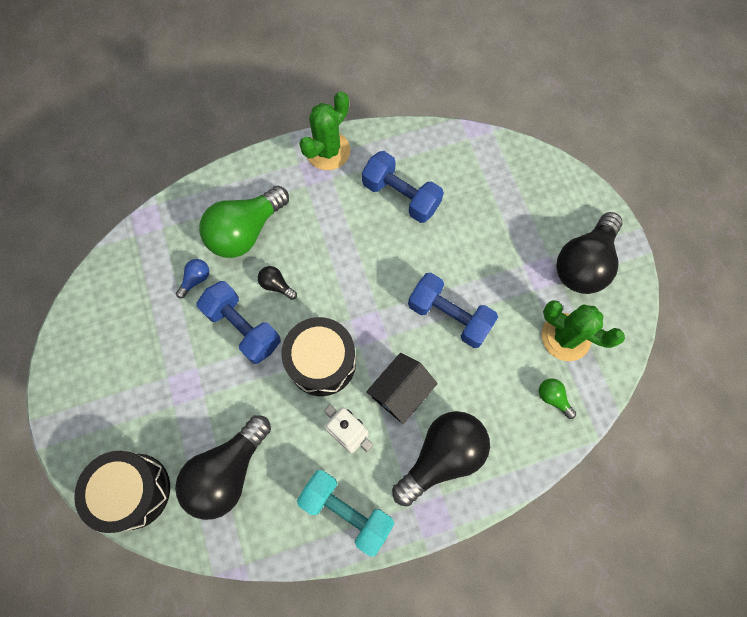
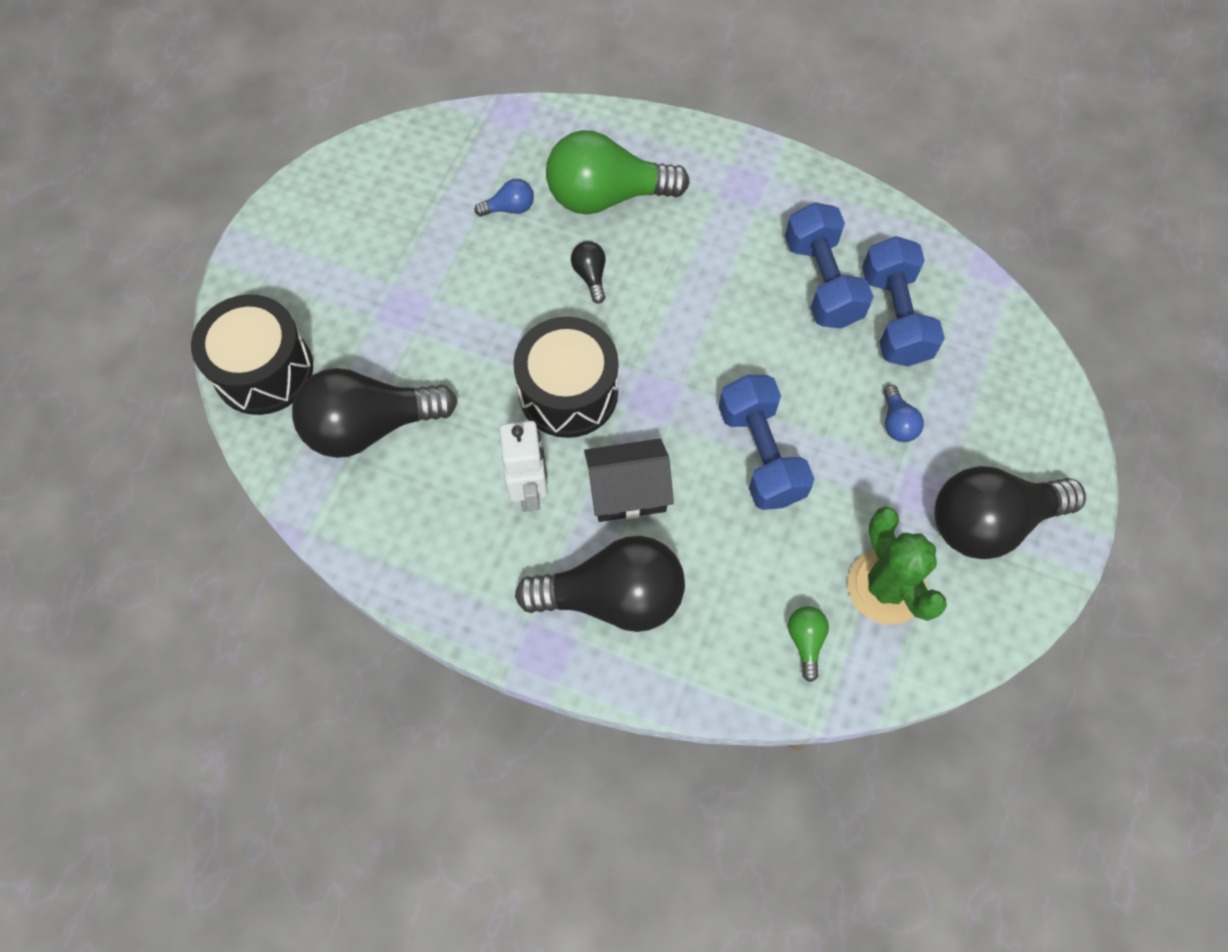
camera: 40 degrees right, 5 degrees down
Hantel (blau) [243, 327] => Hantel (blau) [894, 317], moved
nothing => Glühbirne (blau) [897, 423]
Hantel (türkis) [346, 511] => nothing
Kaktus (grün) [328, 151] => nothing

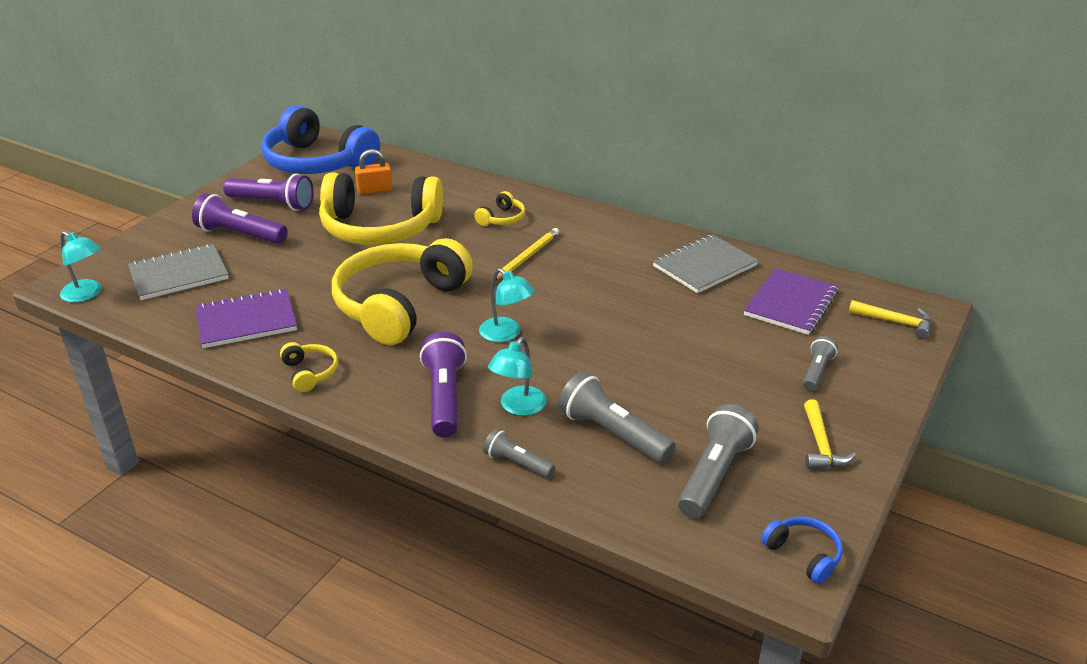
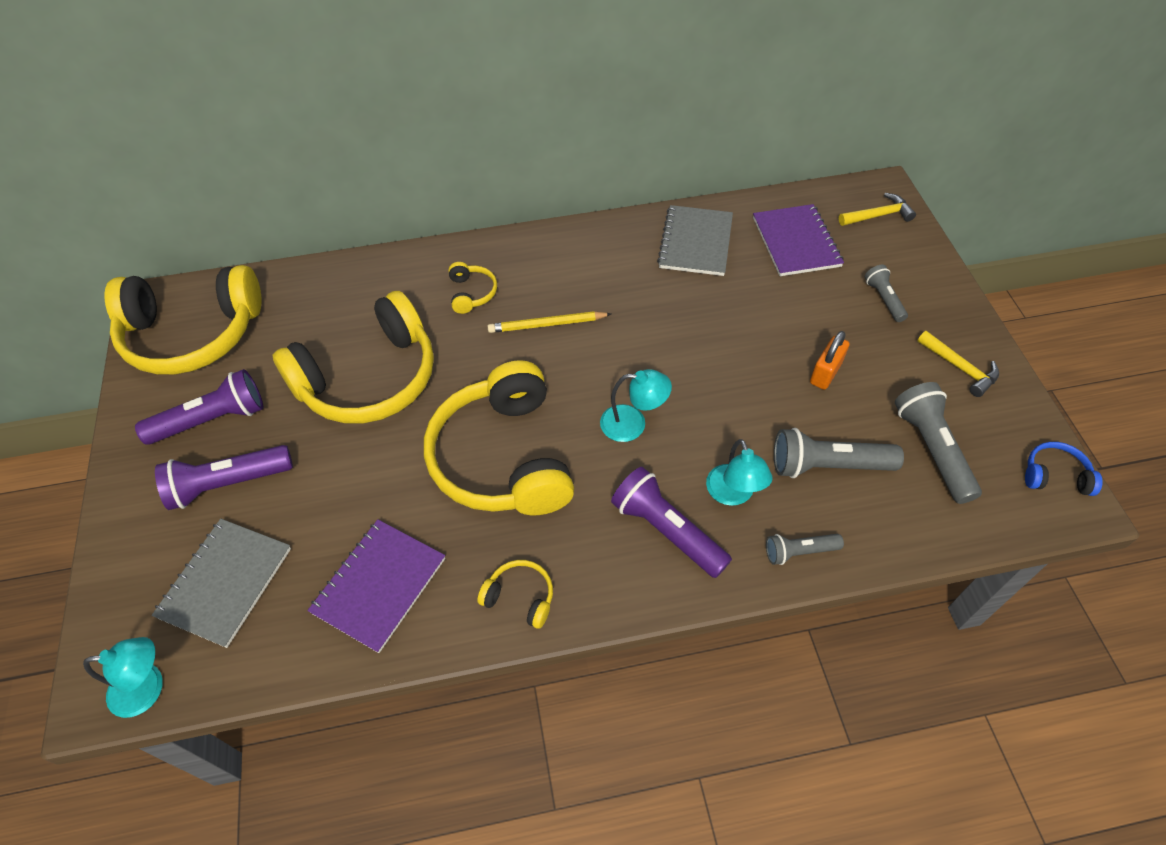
camera: 40 degrees left, 20 degrees up
Kopfhörer (blau) [317, 162] => Kopfhörer (gelb) [192, 334]
Bleistift (gelb) [527, 257] => Bleistift (gelb) [547, 324], 90 degrees counterclockwise
Vorhängeschloss (orange) [375, 190] => Vorhängeschloss (orange) [825, 373], moved

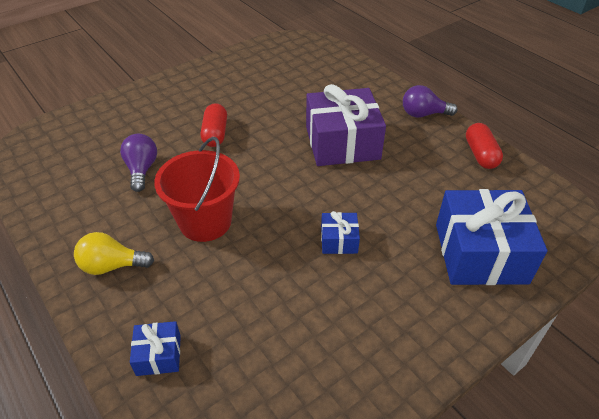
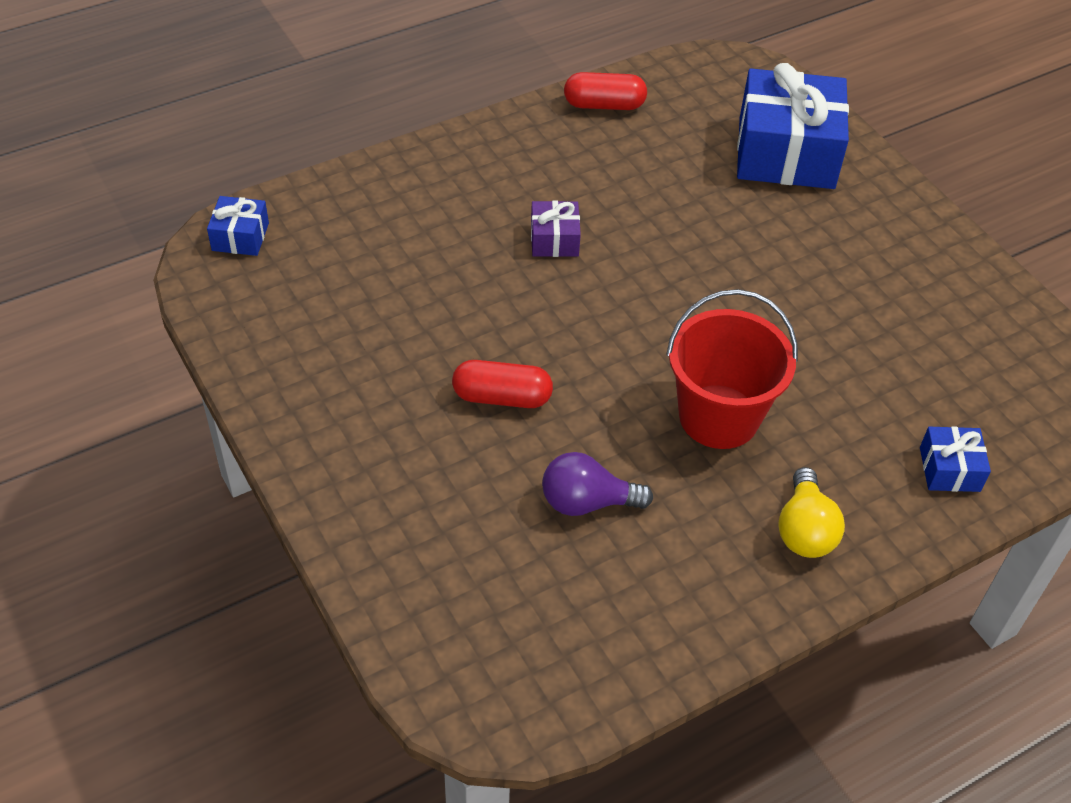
camera: 85 degrees left, 5 degrees up
Geschenk (blau) [339, 240] => Geschenk (blau) [240, 237], moved
Geschenk (lila) [342, 143] => Geschenk (lila) [554, 240], x0.46
Glühbirne (lila) [423, 114] => nothing

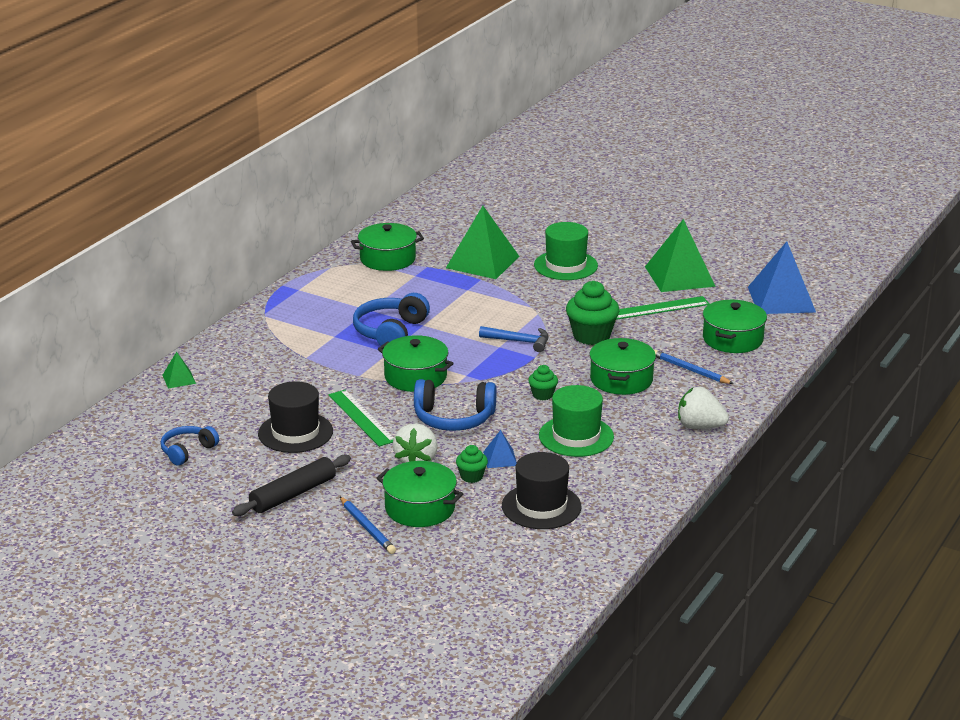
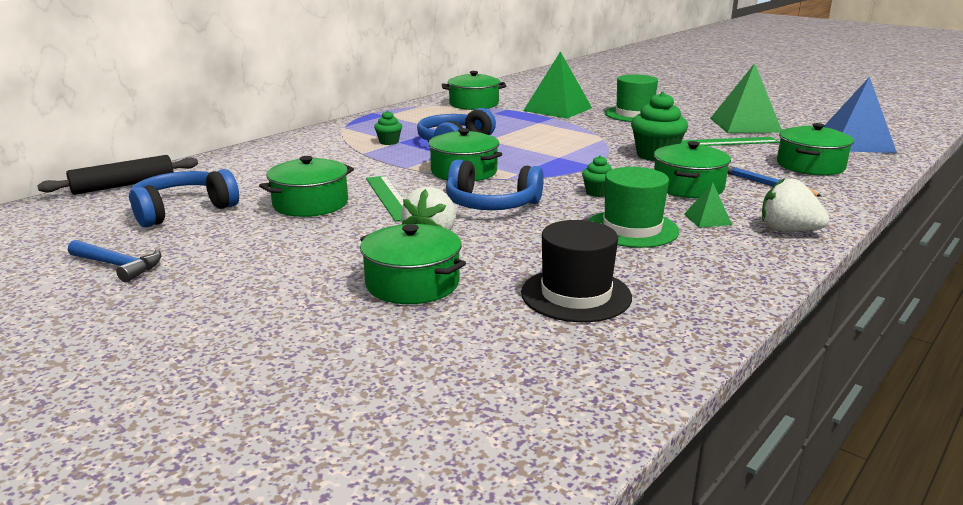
camera: 10 degrees right, 5 degrees down
Nudelholz (schwarz) [293, 494] => Nudelholz (schwarz) [123, 185], moved
Hammer (blau) [519, 341] => Hammer (blau) [118, 266], moved
Kopfhörer (blau) [187, 451] => Kopfhörer (blau) [182, 210], x1.59
Hut (schwarz) [295, 432] => Kochtopf (grün) [310, 204]
Muffin (grün) [471, 476] => Muffin (grün) [389, 142], moved
Pyramide (grün) [179, 379] => Pyramide (grün) [707, 219], moved
Bleistift (blau) [367, 528] => nothing
Pyramide (blau) [500, 458] => nothing

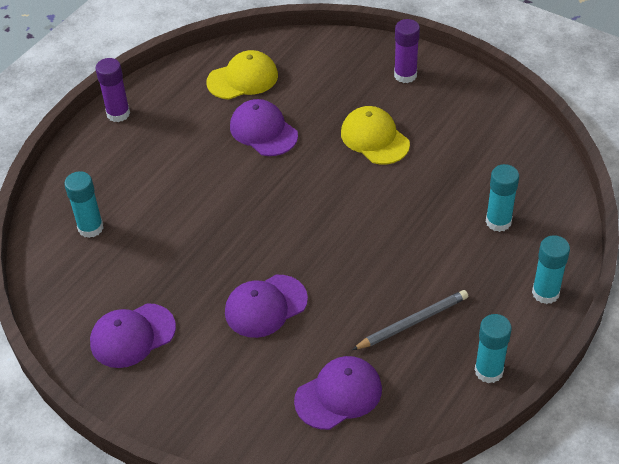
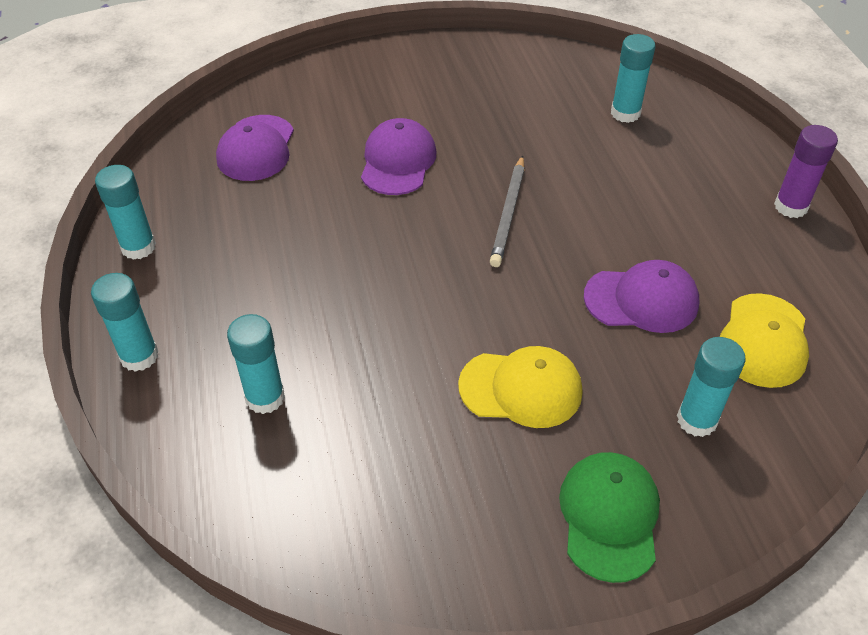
camera: 130 degrees right, 0 degrees up
Bleistift (grau) [412, 322] => Bleistift (grau) [508, 213], moved
Klebestift (lila) [405, 75] => Kappe (grün) [609, 517]
nothing => Klebestift (türkis) [696, 420]
Kappe (lila) [132, 336] => nothing

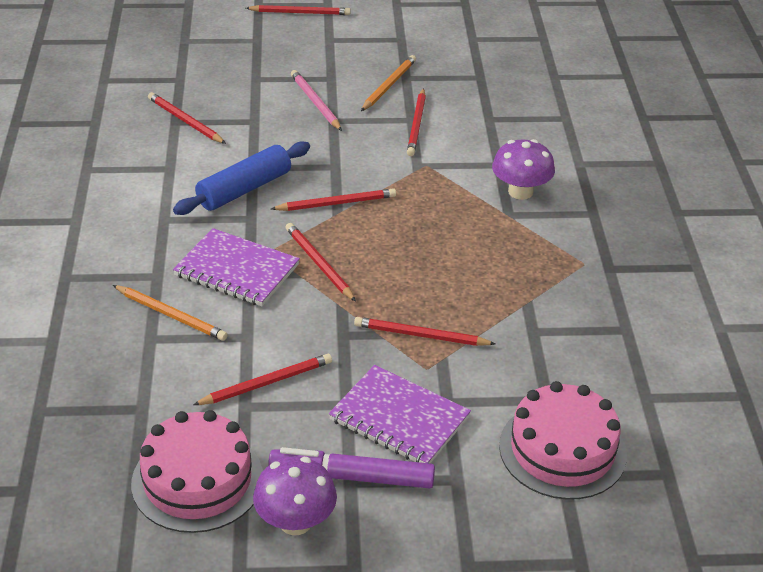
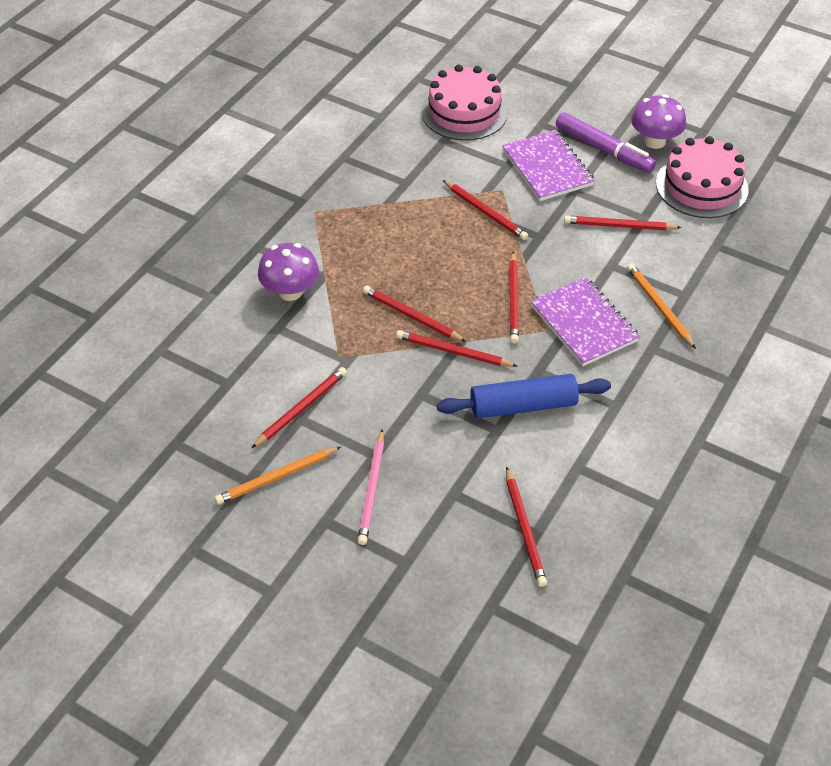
camera: 145 degrees left, 10 degrees up
Bleistift (rot) [300, 13] => Bleistift (rot) [411, 316], moved

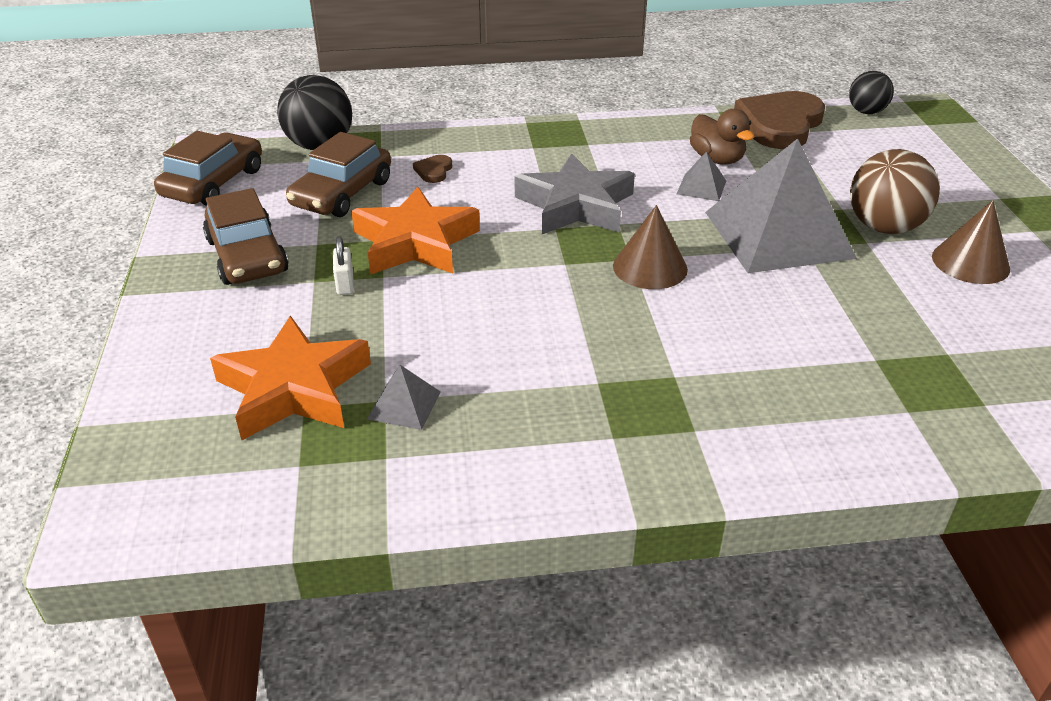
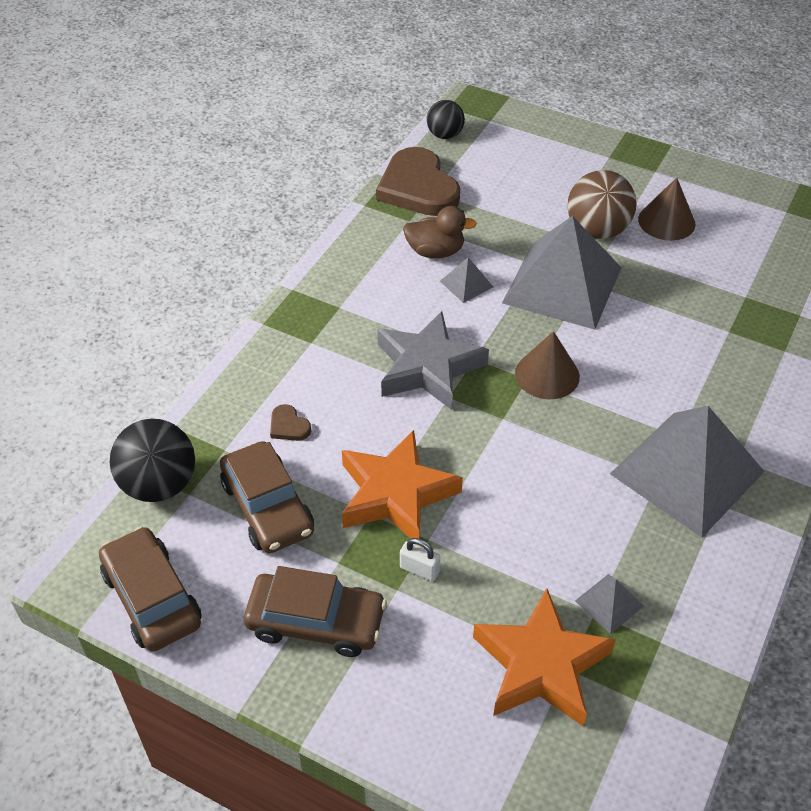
camera: 55 degrees left, 10 degrees up
nothing => Pyramide (grau) [686, 472]

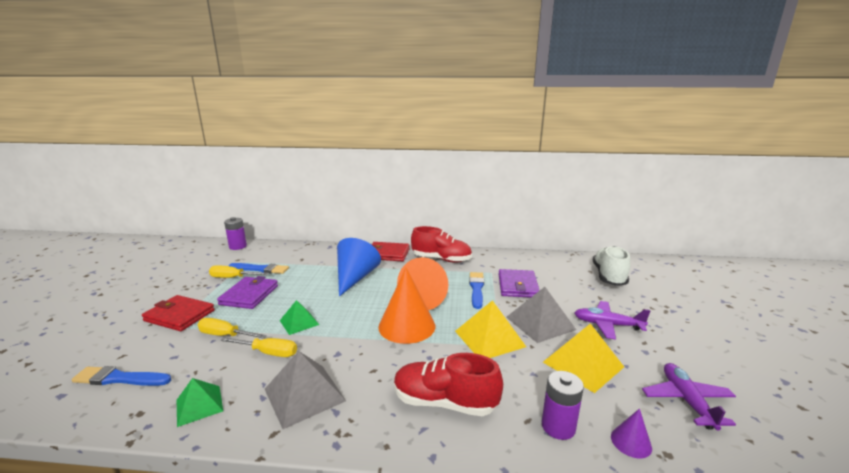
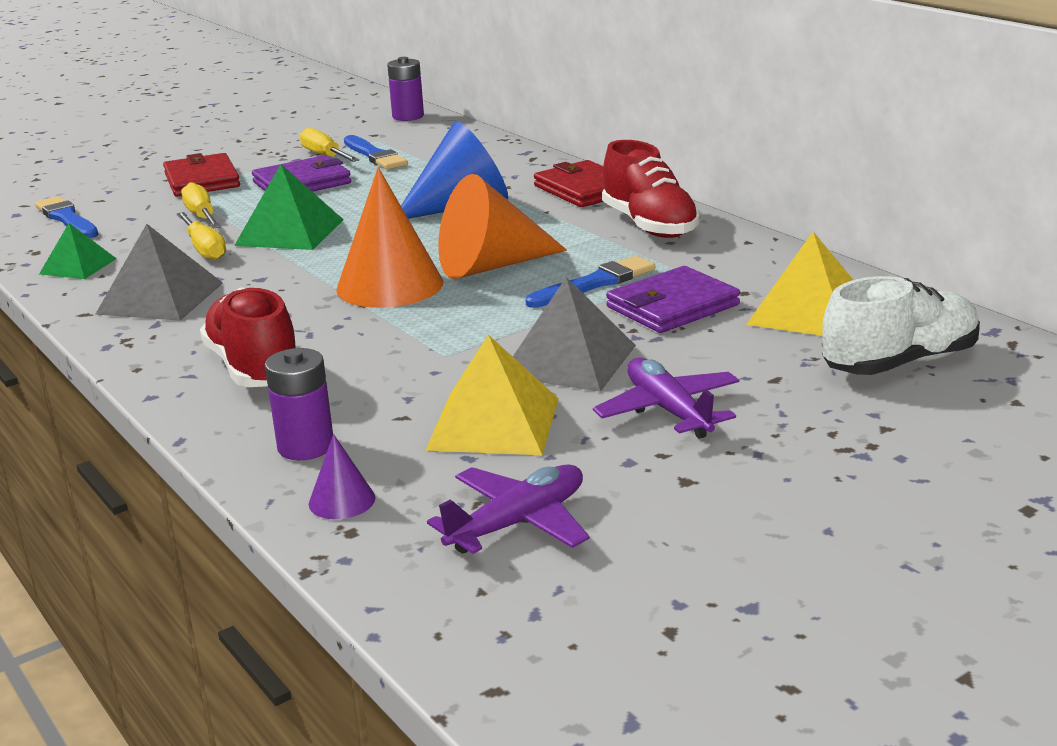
camera: 50 degrees right, 5 degrees up
Pyramide (grün) [299, 322] => Pyramide (grün) [290, 232], x1.61
Pyramide (gelb) [489, 338] => Pyramide (gelb) [808, 311], moved

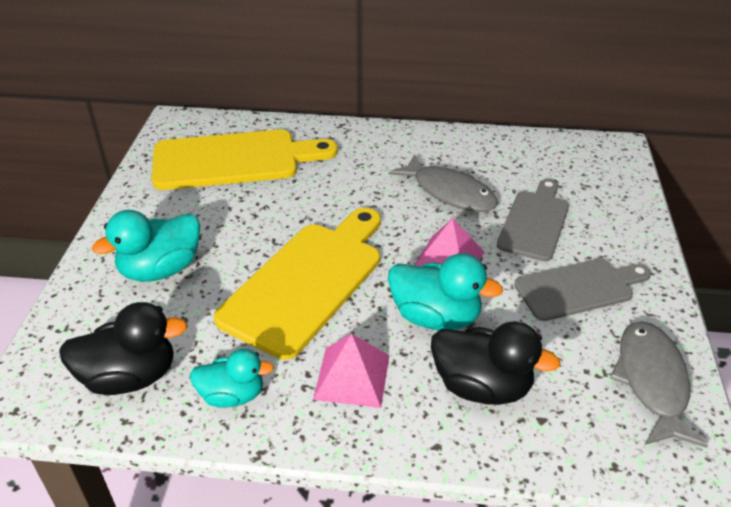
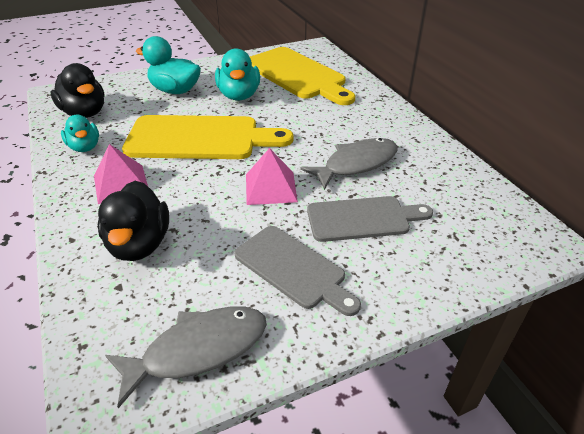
camera: 60 degrees right, 0 degrees up
Ente (türkis) [435, 317] => Ente (türkis) [239, 95], moved
Fisch (grau) [449, 192] => Fisch (grau) [356, 164], 135 degrees counterclockwise

